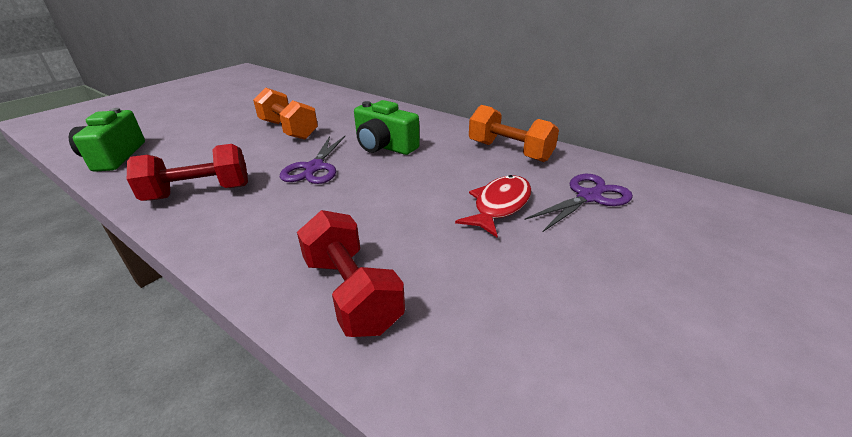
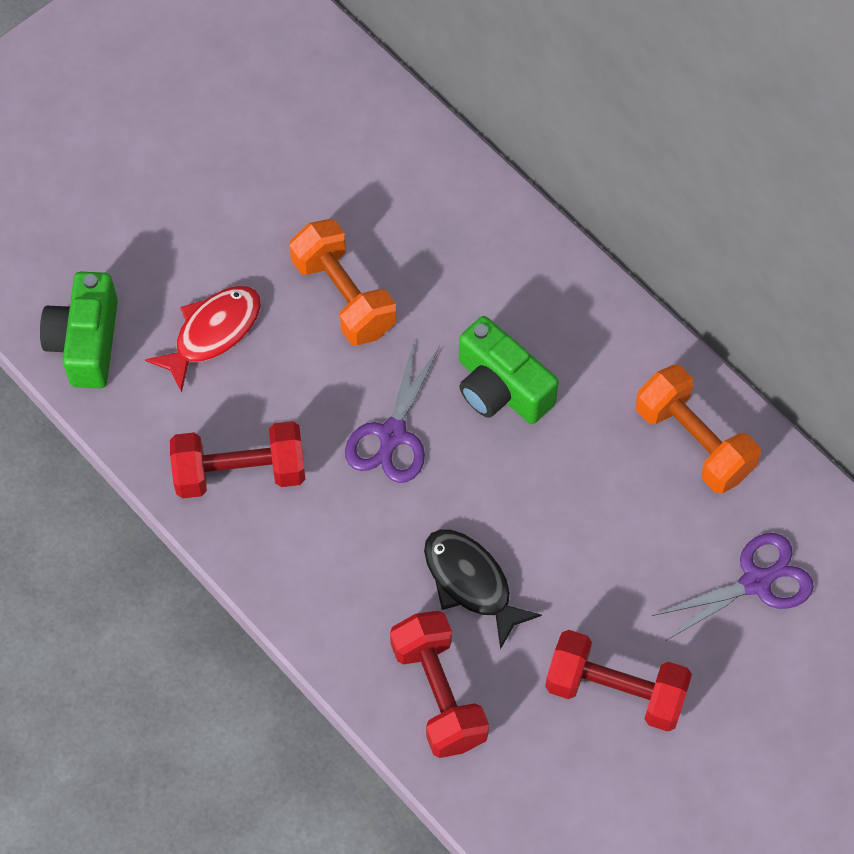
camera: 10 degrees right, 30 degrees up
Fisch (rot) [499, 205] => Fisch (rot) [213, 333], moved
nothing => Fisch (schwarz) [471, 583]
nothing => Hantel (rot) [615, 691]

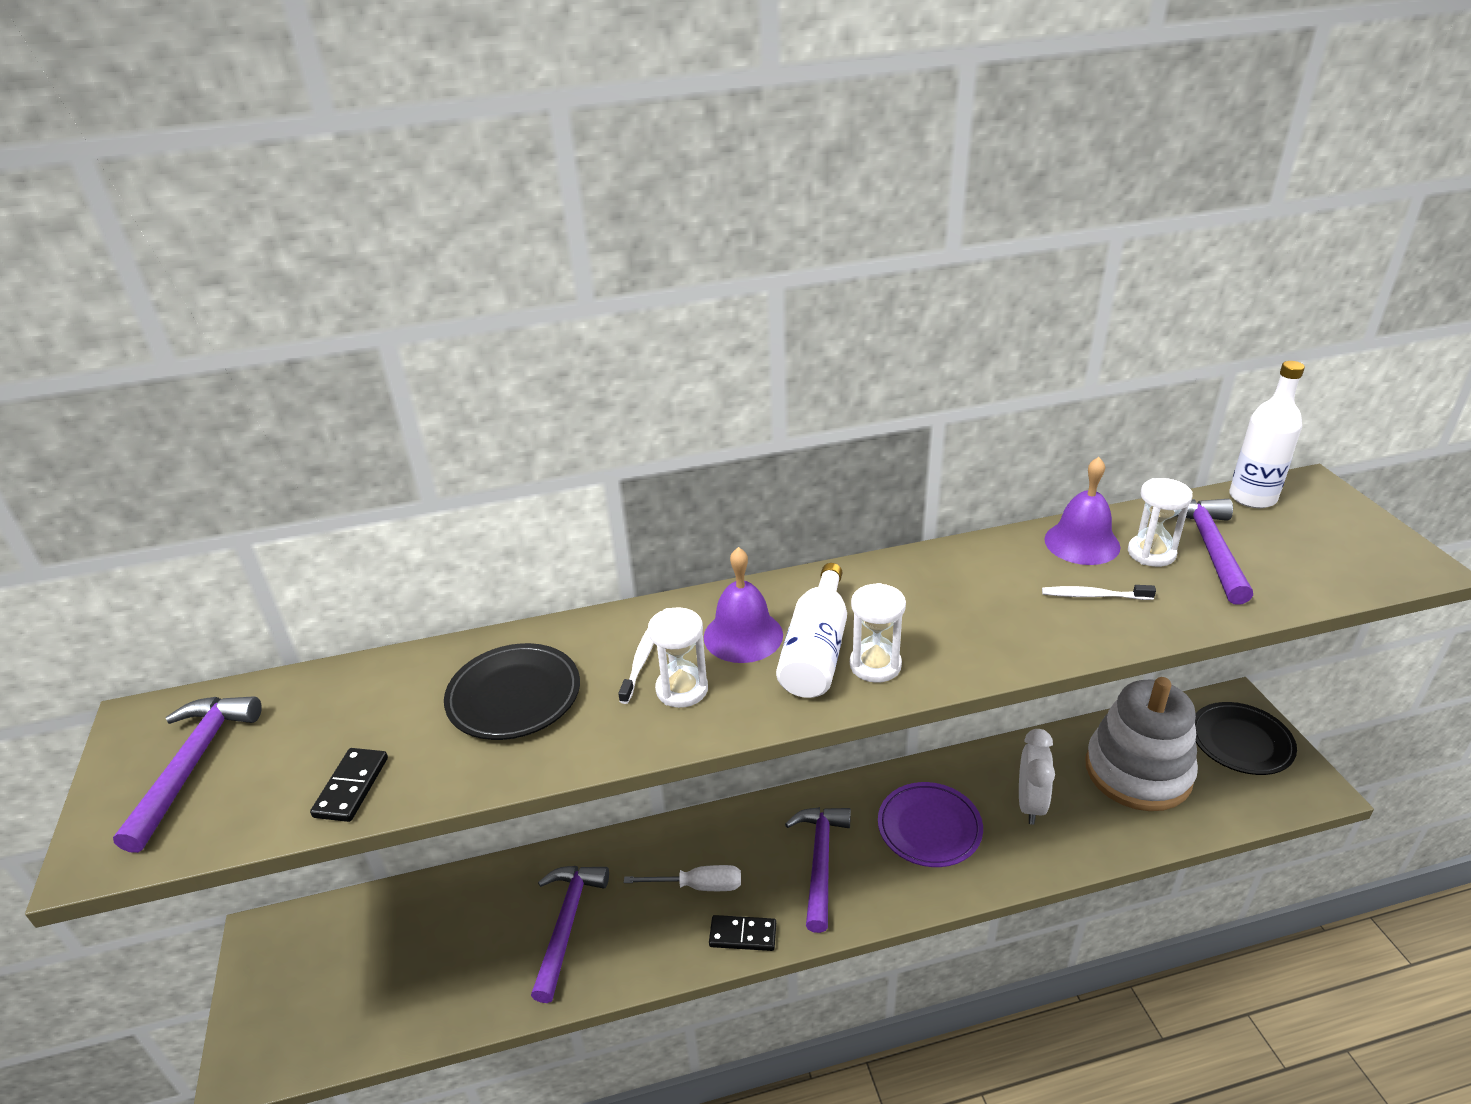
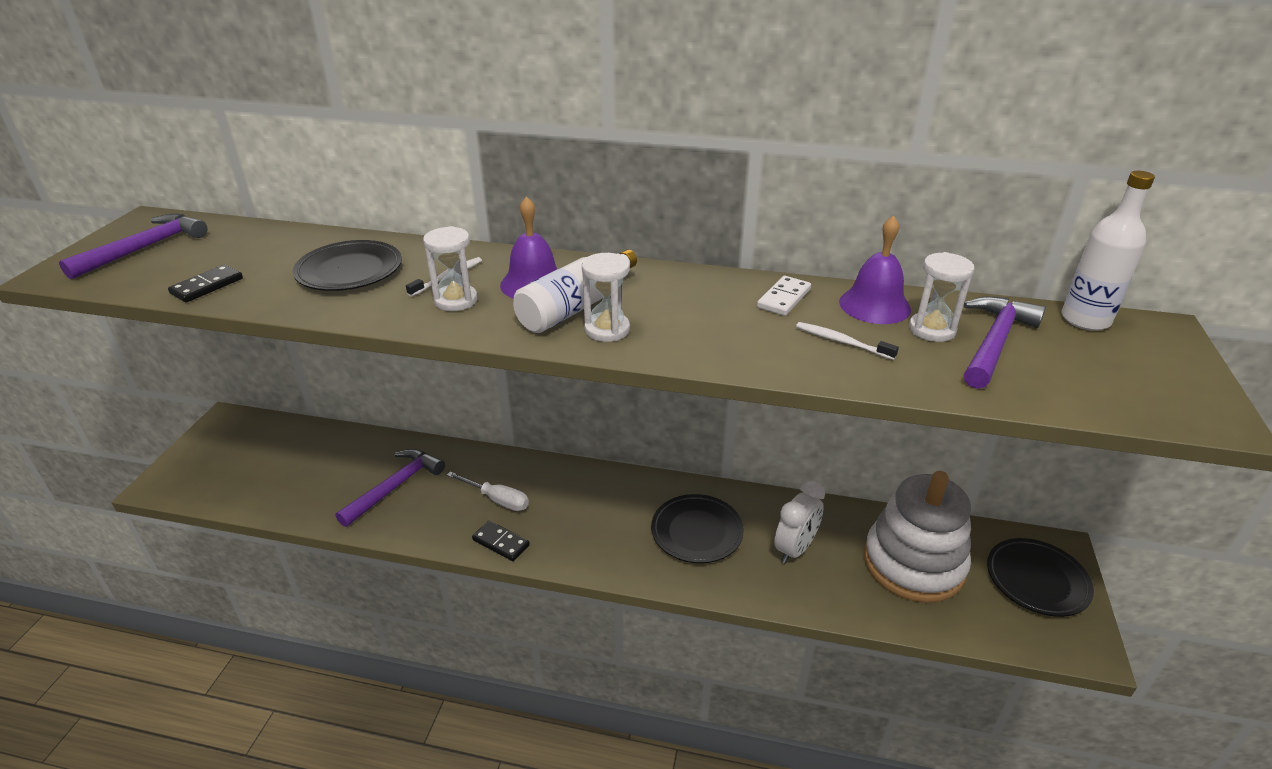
camera: 25 degrees right, 0 degrees up
Teller (lila) [929, 828] => Teller (schwarz) [697, 532]
nothing => Dominostein (weiß) [784, 298]
Hammer (lila) [820, 861] => nothing

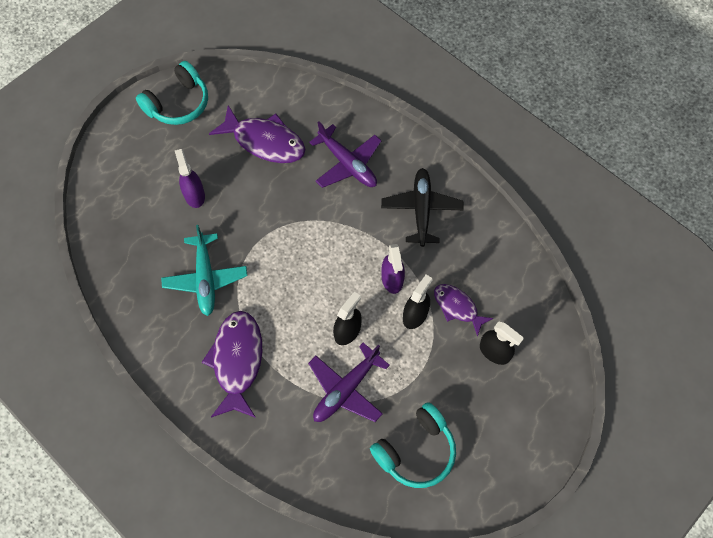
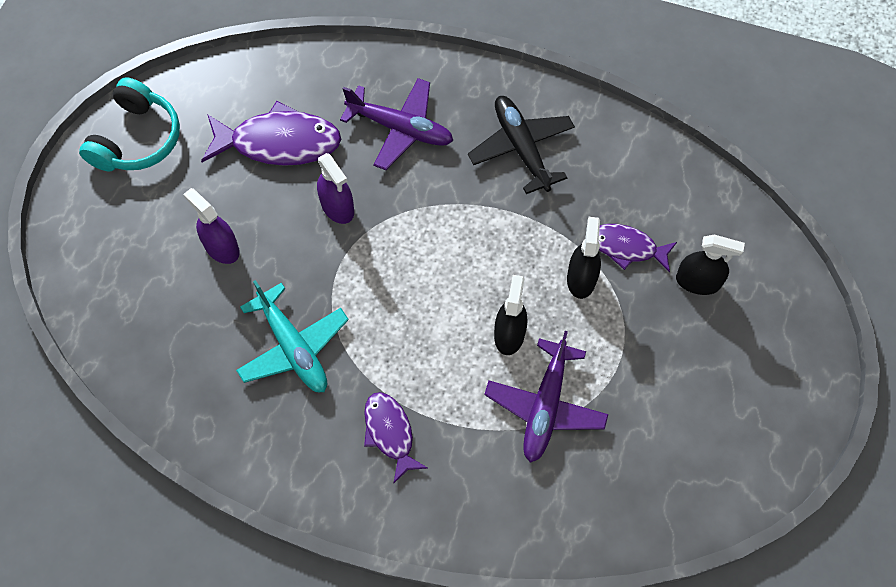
camera: 25 degrees left, 0 degrees up
Sprühflasche (lila) [392, 279] => Sprühflasche (lila) [337, 207], moved
Fisch (lila) [237, 361] => Fisch (lila) [390, 433], x0.60
Kopfhörer (türkis) [416, 451] => nothing

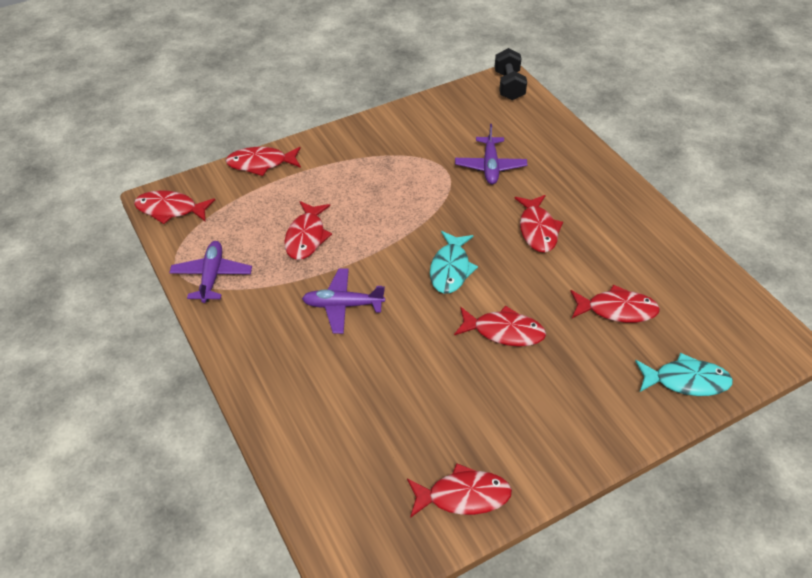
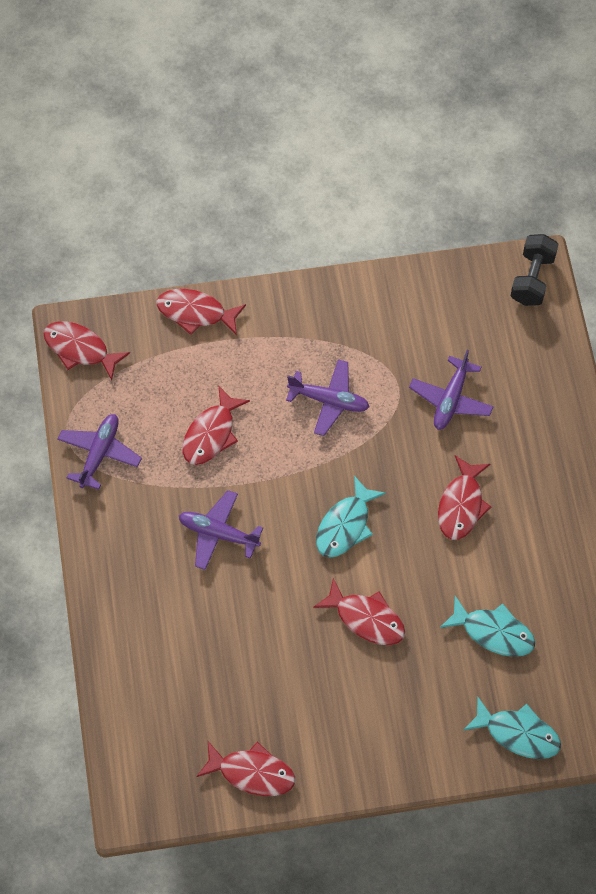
camera: 20 degrees right, 15 degrees up
nothing => Flugzeug (lila) [329, 401]
Fisch (rot) [617, 310] => Fisch (türkis) [493, 632]

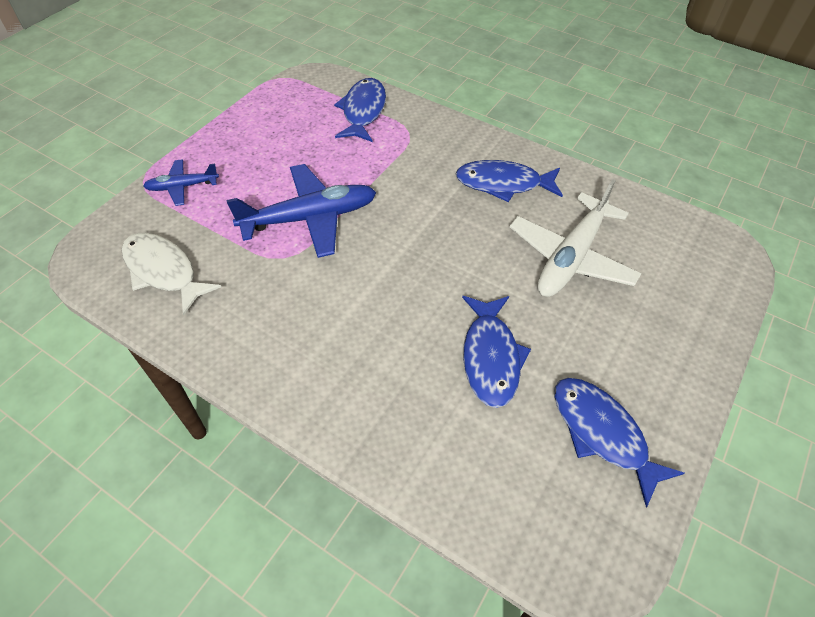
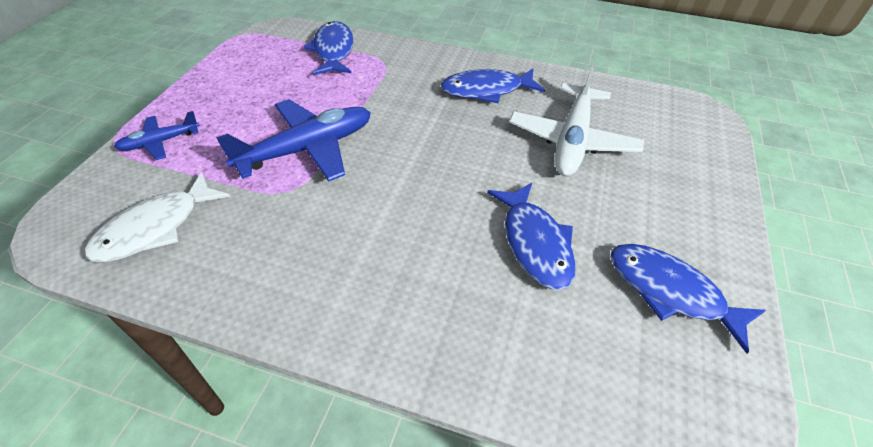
camera: 15 degrees left, 5 degrees down
Fisch (weiß) [163, 271] => Fisch (weiß) [155, 228], 75 degrees counterclockwise

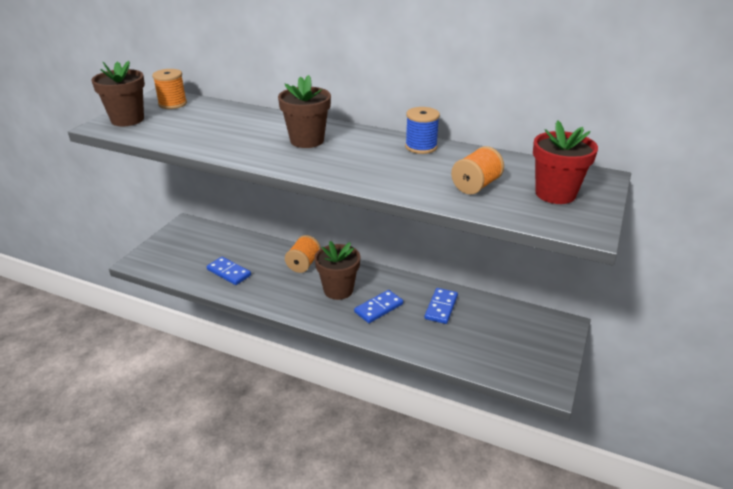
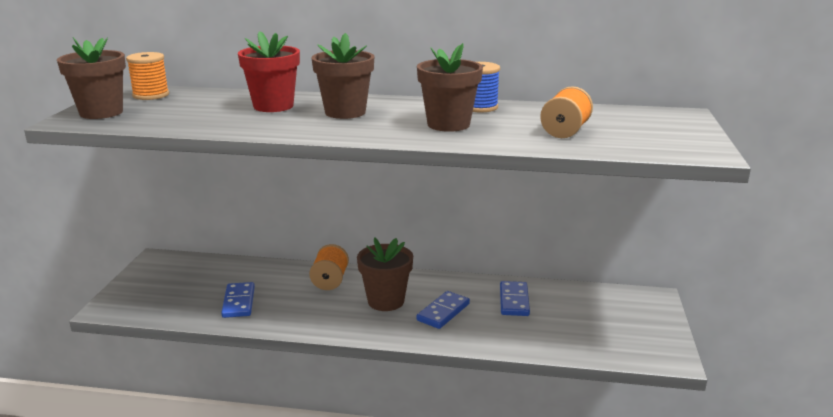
camera: 15 degrees left, 10 degrees down
Dominostein (blau) [229, 272] => Dominostein (blau) [239, 302], 60 degrees clockwise
Blumentopf (rot) [555, 194] => Blumentopf (rot) [273, 106], moved
nothing => Blumentopf (braun) [448, 124]

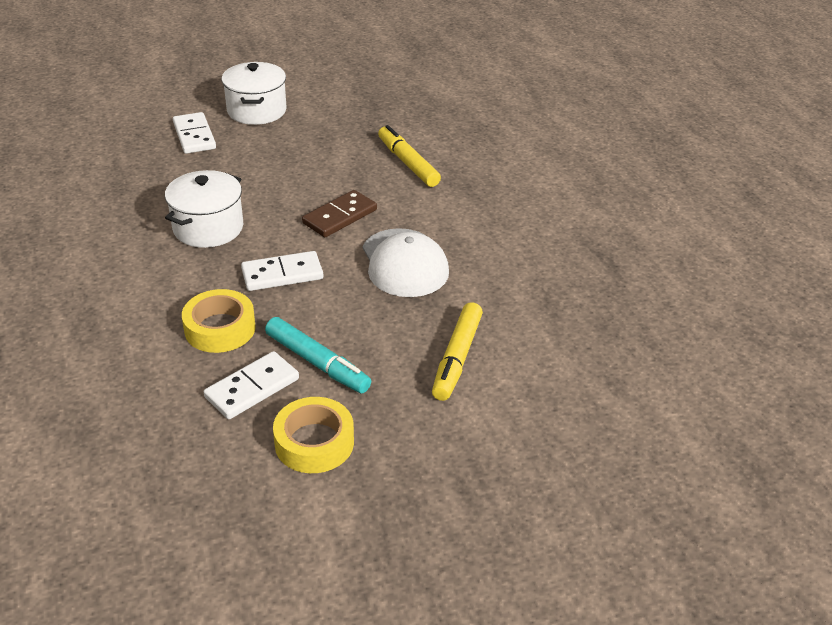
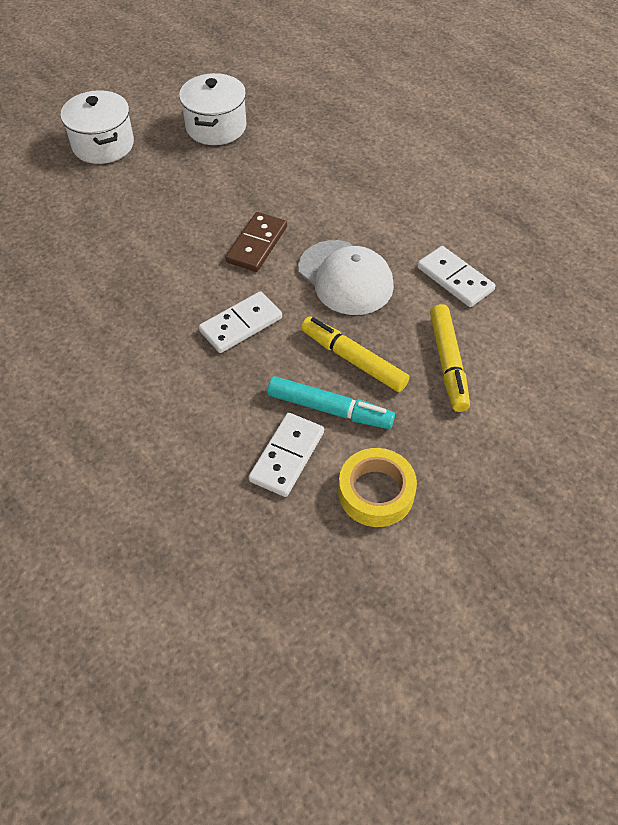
camera: 20 degrees left, 15 degrees up
Kochtopf (weiß) [208, 228] => Kochtopf (weiß) [216, 127], moved
Filzstift (gelb) [408, 163] => Filzstift (gelb) [353, 359], moved
Dominostein (weiß) [194, 136] => Dominostein (weiß) [455, 279], moved
Klebeband (gelb) [220, 328] => nothing

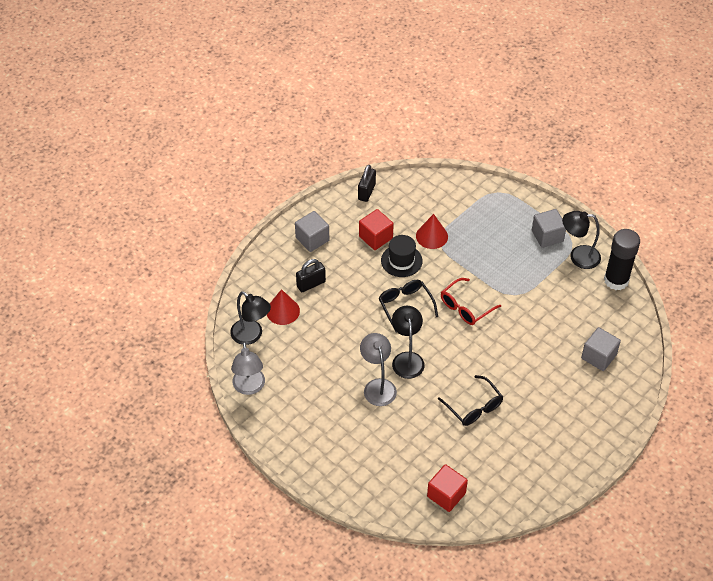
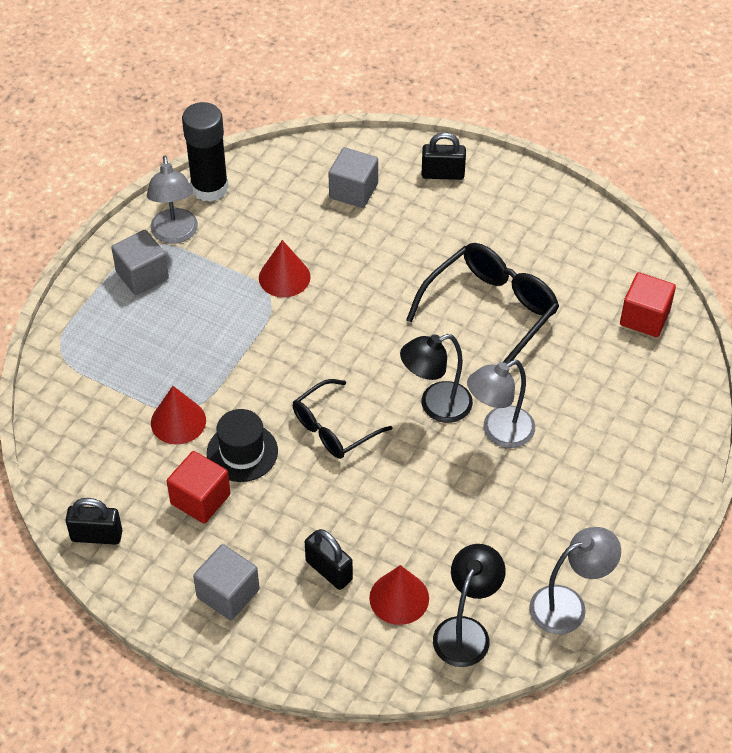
camera: 105 degrees left, 0 degrees up
Lampe (schwarz) [578, 257] => Lampe (grau) [175, 234]
nothing => Kegel (rot) [284, 277]
Brille (schwarz) [474, 407] => Brille (schwarz) [491, 311], x1.55
nothing => Vorhängeschloss (schwarz) [442, 174]
Brille (rot) [465, 307] => nothing

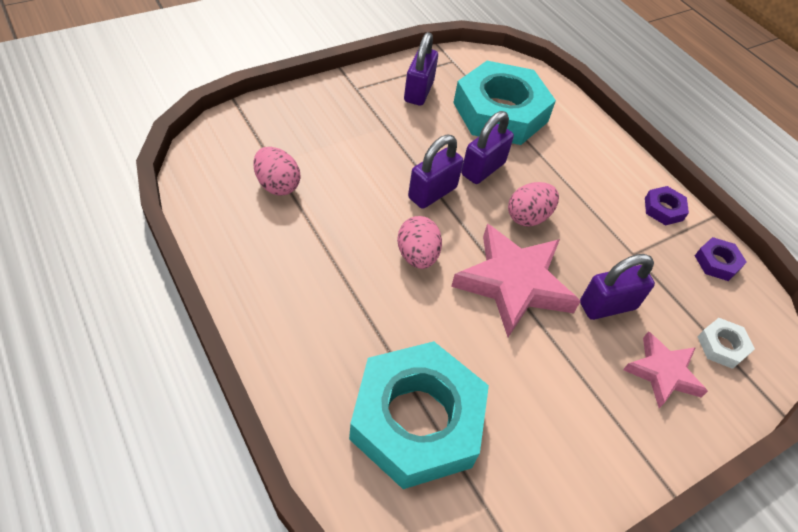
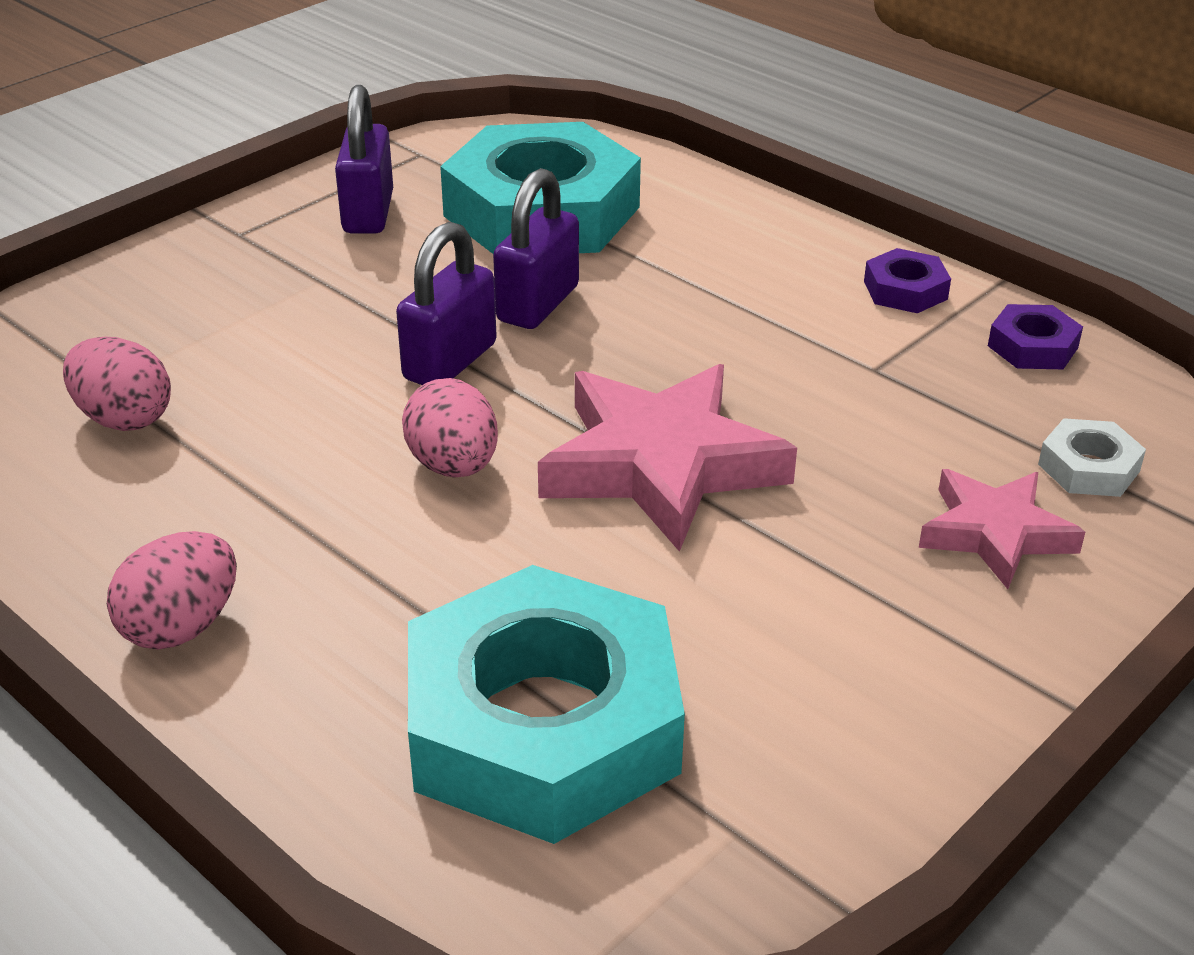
camera: 10 degrees left, 15 degrees down
Ei (rosa) [528, 217] => Ei (rosa) [181, 627], moved
Vorhängeschloss (lila) [607, 305] => nothing

